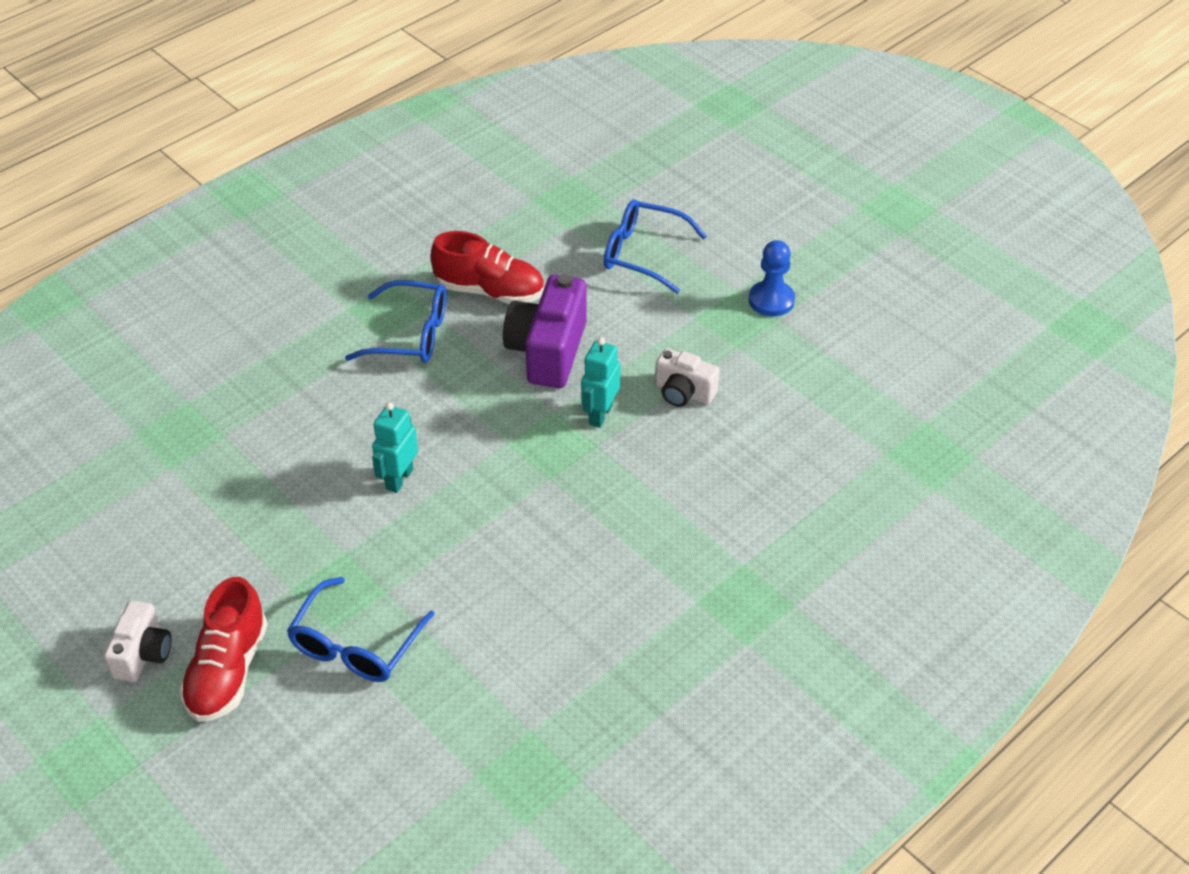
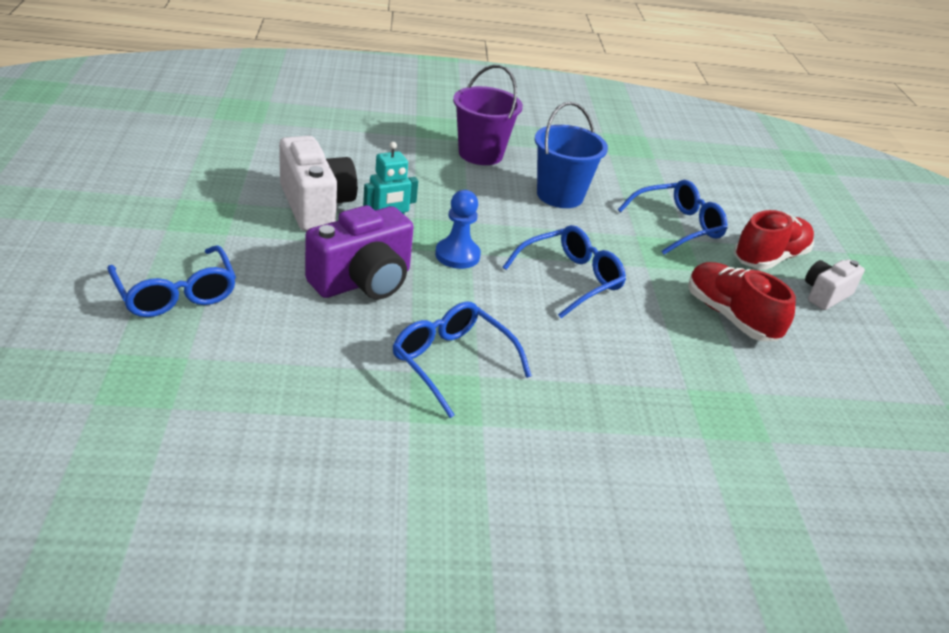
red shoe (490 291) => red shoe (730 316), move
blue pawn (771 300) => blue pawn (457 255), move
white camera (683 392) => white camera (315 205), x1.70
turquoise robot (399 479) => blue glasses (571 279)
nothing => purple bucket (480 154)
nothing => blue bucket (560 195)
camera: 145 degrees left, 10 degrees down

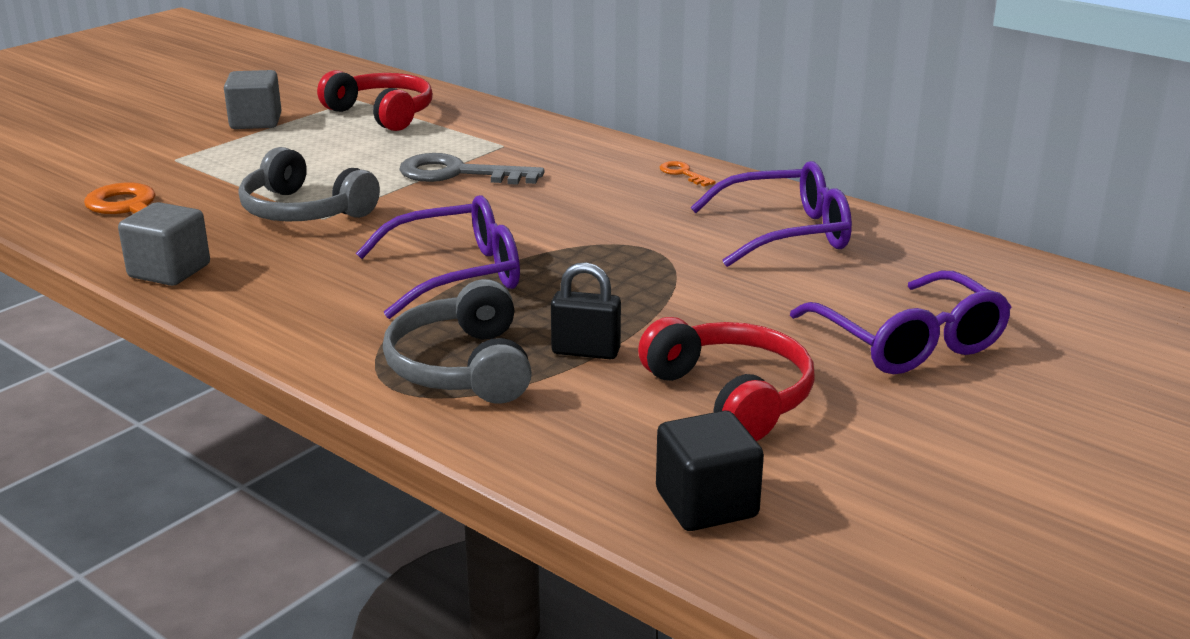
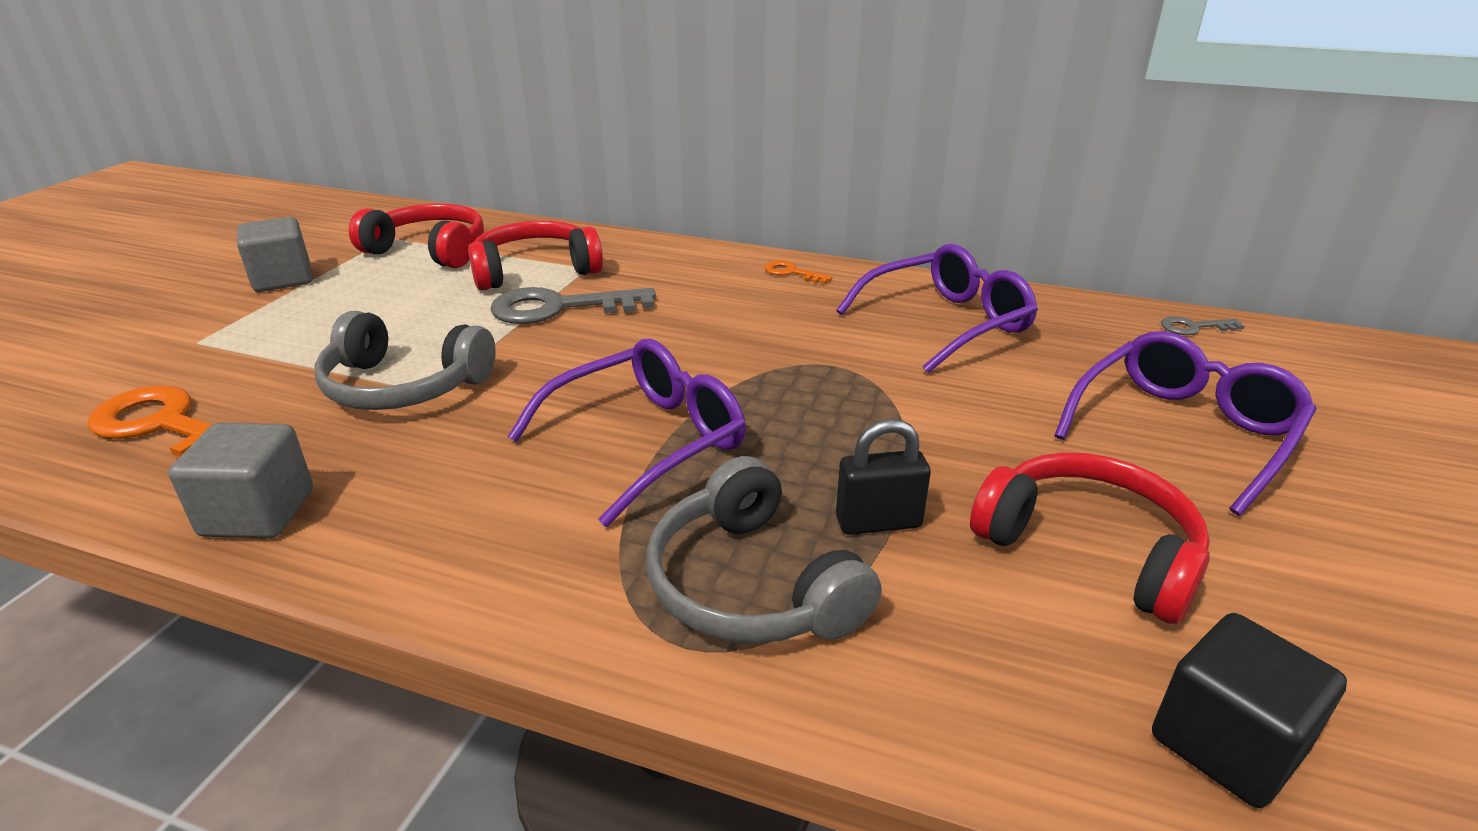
purple glasses (909 342) => purple glasses (1183 431), 90 degrees counterclockwise
nothing => red headphones (535 270)
nothing => grey key (1194 327)
camera: 20 degrees left, 5 degrees up

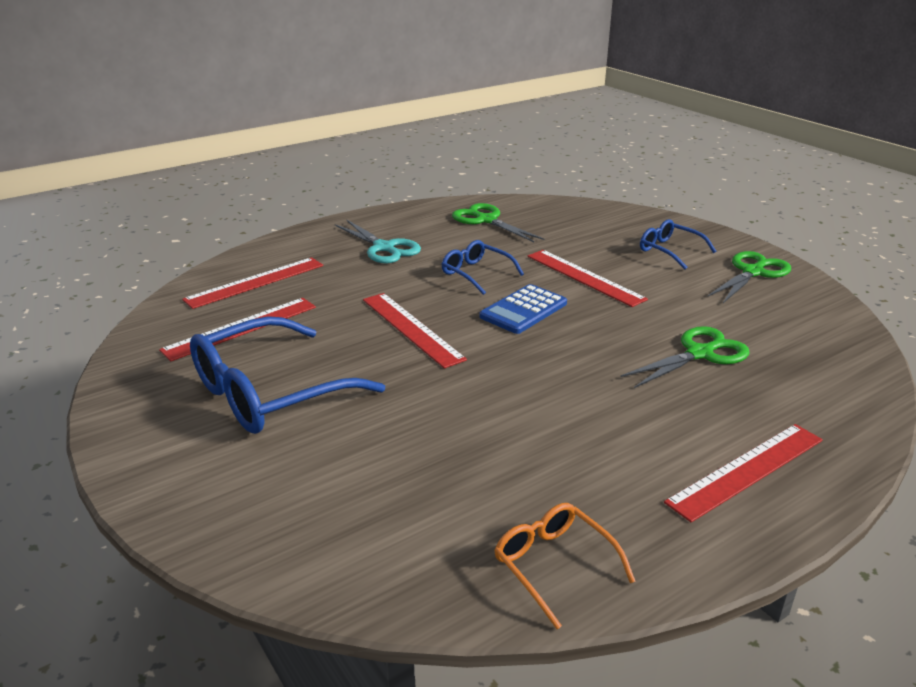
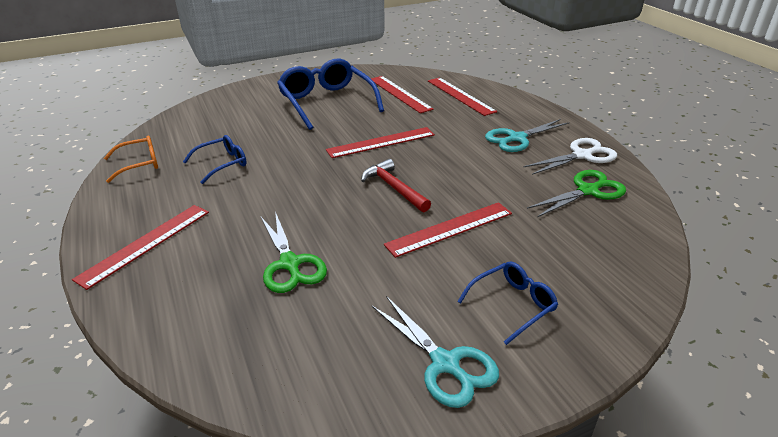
blue glasses (476 274) => blue glasses (222 164), move
green scissors (753 272) => turquoise scissors (445 364)
blue calculator (523 310) => red hammer (394 188)
red ruler (747 470) => red ruler (145 244), 60 degrees clockwise
nothing => white scissors (582 155)
camera: 100 degrees right, 5 degrees up

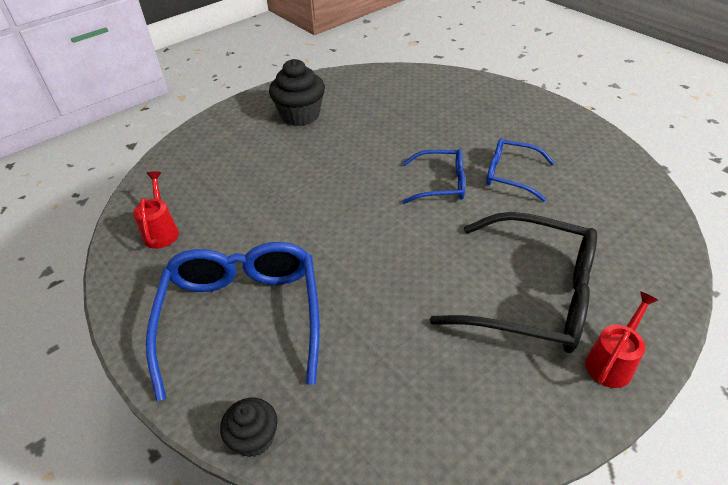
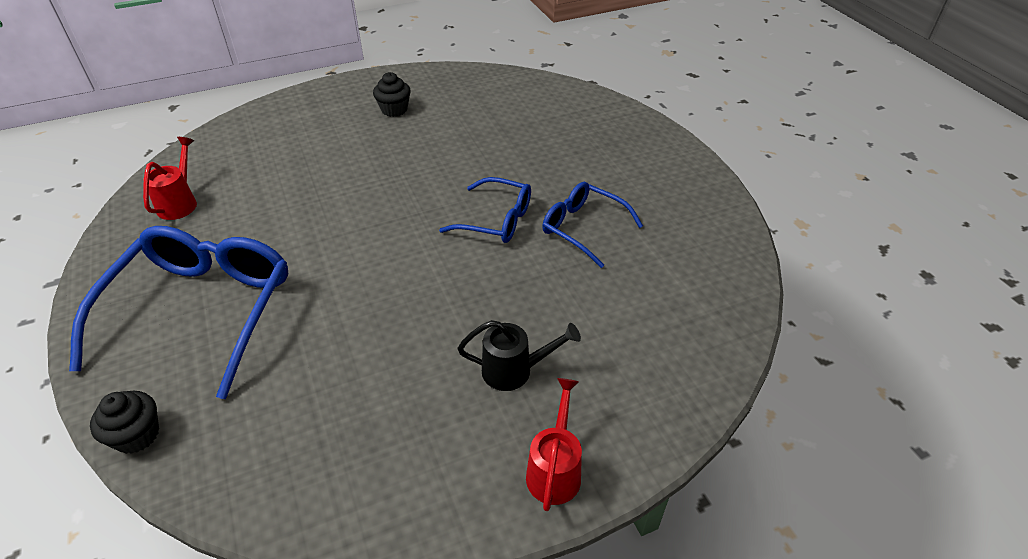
black cupcake (300 115) => black cupcake (394 109), x0.58
black glasses (532 295) => black watering can (514 370)
red watering can (612 362) => red watering can (555 469), 45 degrees counterclockwise
camera: 15 degrees right, 0 degrees up

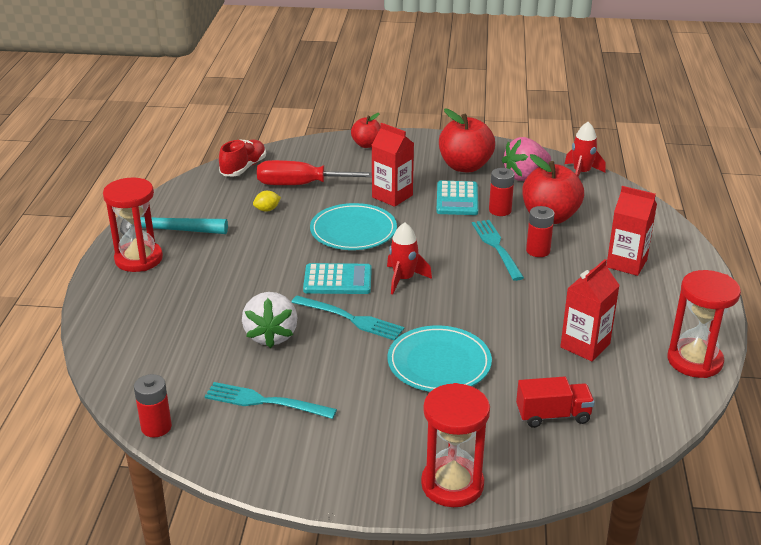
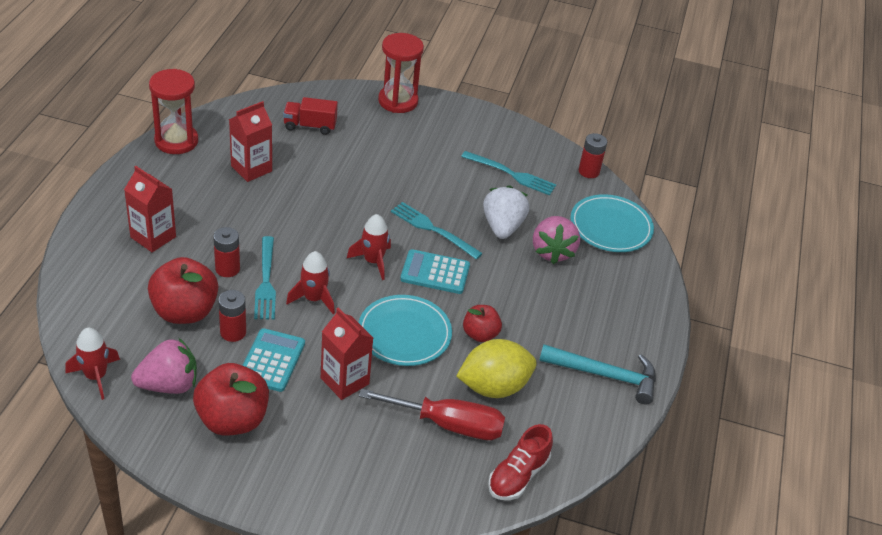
red apple (366 144) => red apple (480 334), move
red hourglass (138 259) => nothing
yellow lemon (267 210) => yellow lemon (493 387), x2.41
turquoise plate (439 363) => turquoise plate (610 227), move
nothing => pink strawberry (552 251)
nothing => red rocket (314 299)
camera: 175 degrees left, 10 degrees up

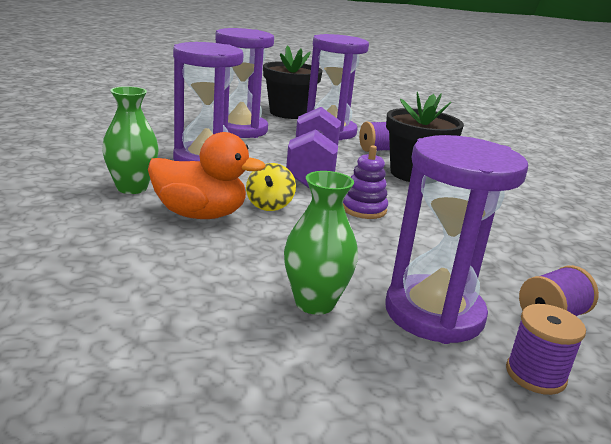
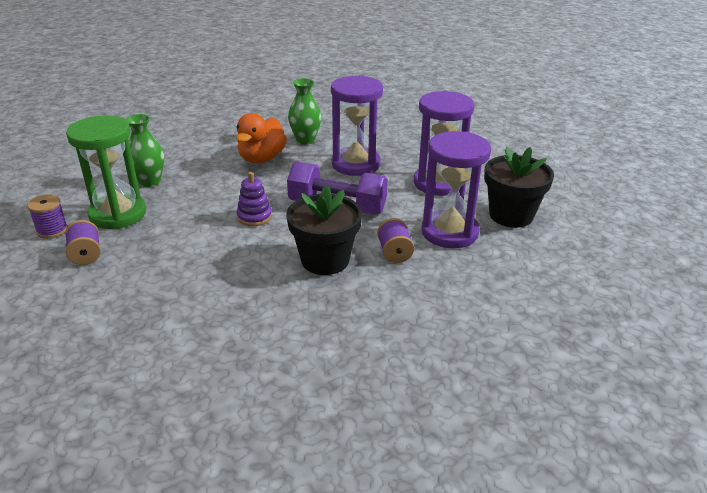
purple hourglass (434 313) => green hourglass (118 214)
yellow spinning top (269 205) => nothing
camera: 105 degrees right, 10 degrees up

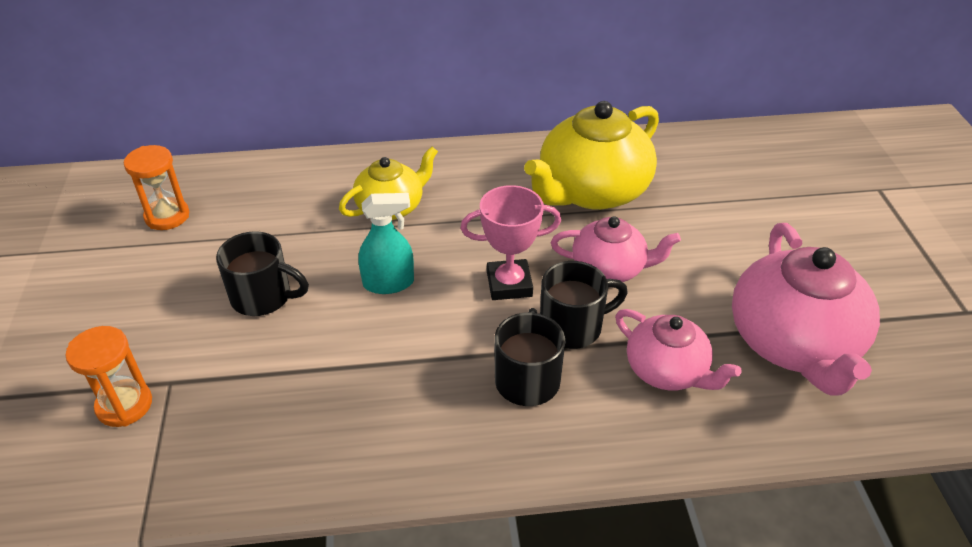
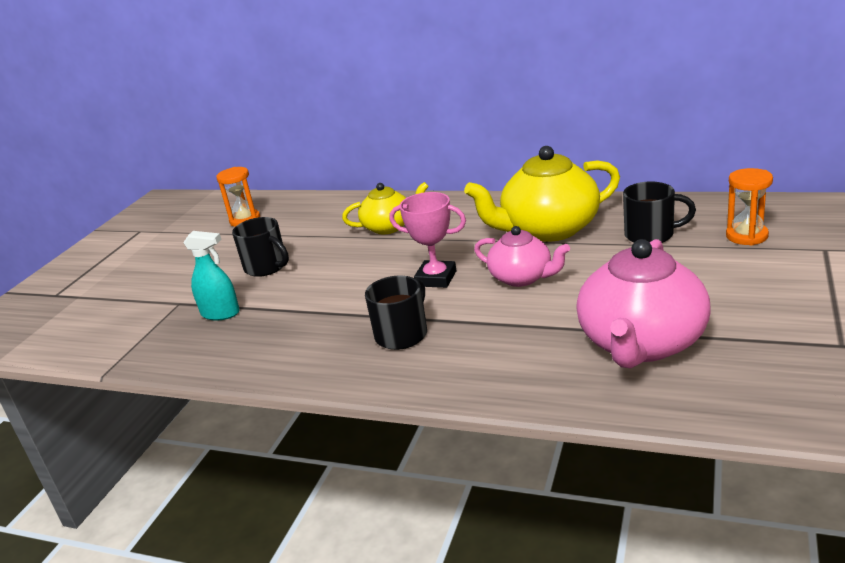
turquoise spray bottle (389 283) => turquoise spray bottle (220 313), move
black mug (573 327) => black mug (651 235), move
pink teapot (667 370) => nothing
orange hourglass (124 405) => orange hourglass (746 236), move
camera: 30 degrees right, 15 degrees down

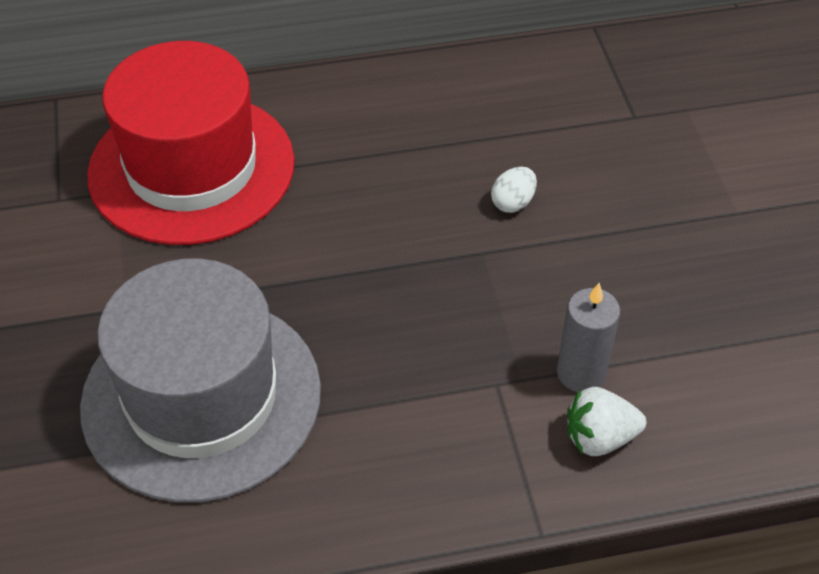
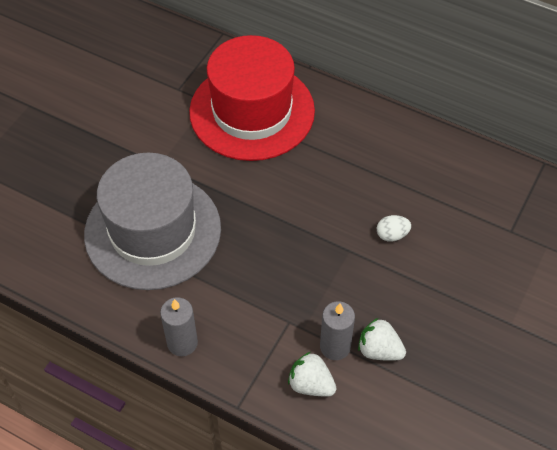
nothing => grey candle (182 343)
nothing => white strawberry (379 350)
camera: 40 degrees right, 5 degrees up

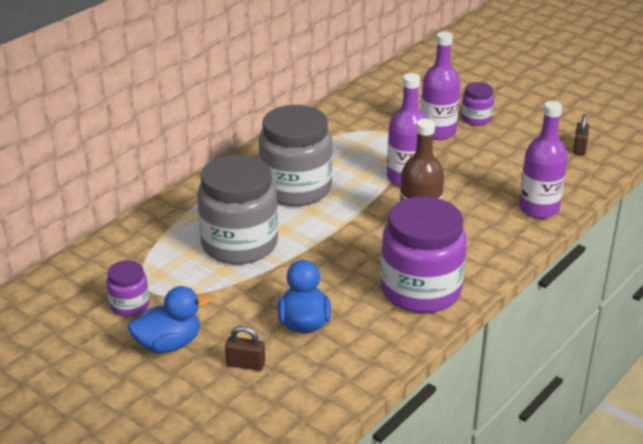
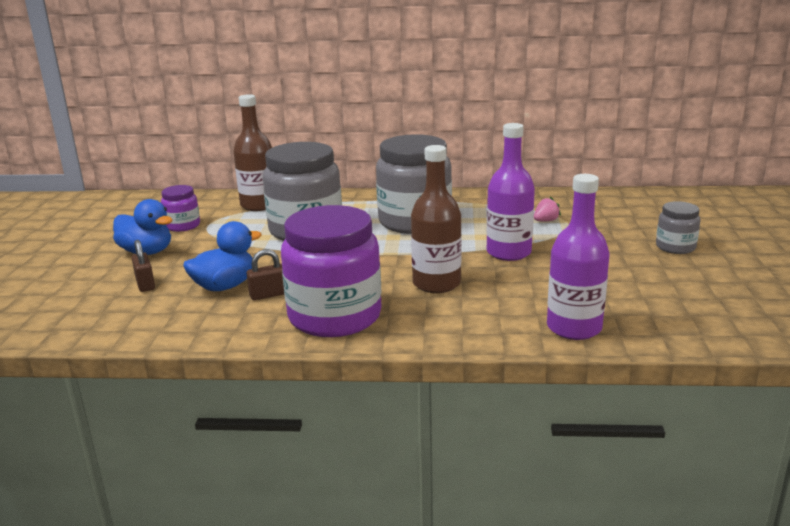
purple bottle (437 132) => nothing
purple jar (476 118) => grey jar (675 247)
brown padlock (579 148) => brown padlock (269 294), move
nothing => brown bottle (259 205)
nothing => pink strawberry (545 221)
camera: 55 degrees right, 10 degrees down

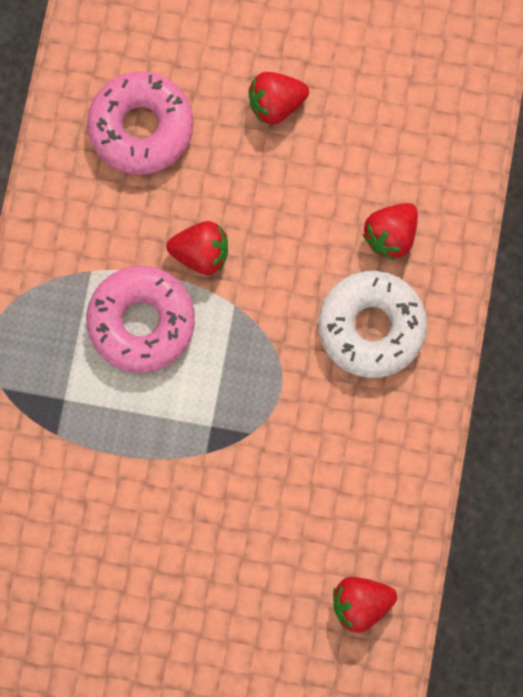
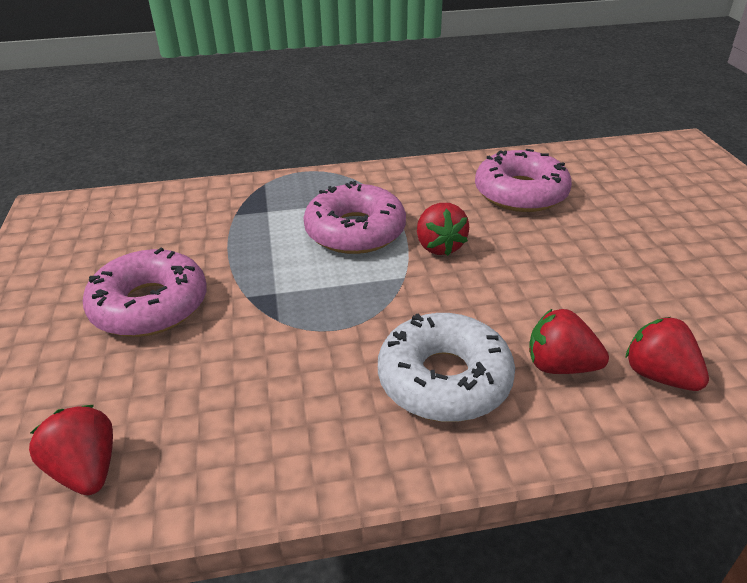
red strawberry (276 104) => red strawberry (659 376), move
nothing => pink donut (150 306)
camera: 70 degrees right, 40 degrees down

